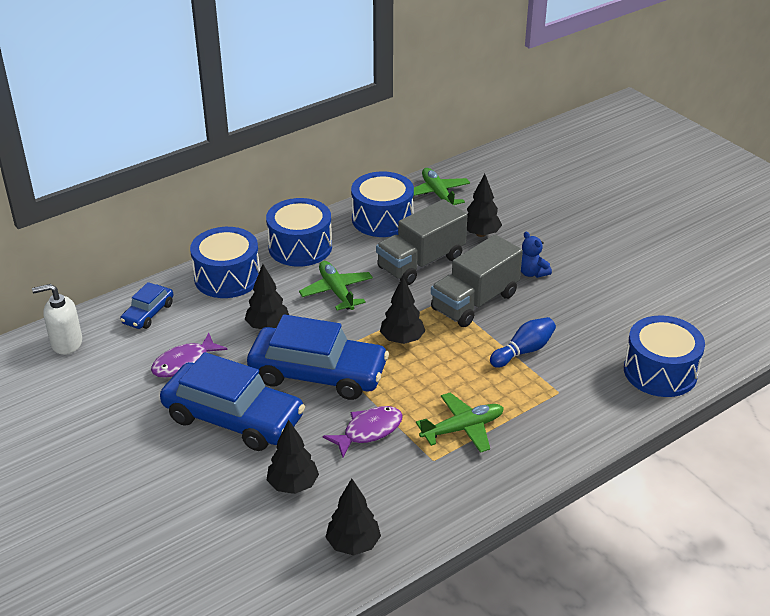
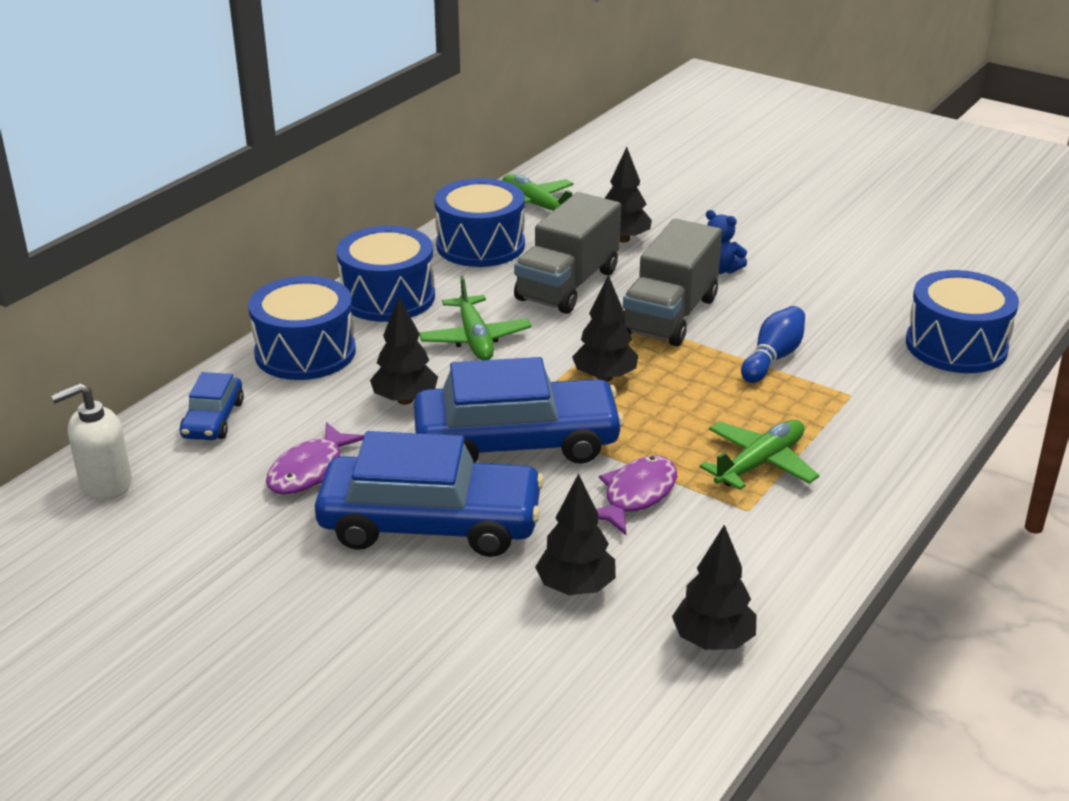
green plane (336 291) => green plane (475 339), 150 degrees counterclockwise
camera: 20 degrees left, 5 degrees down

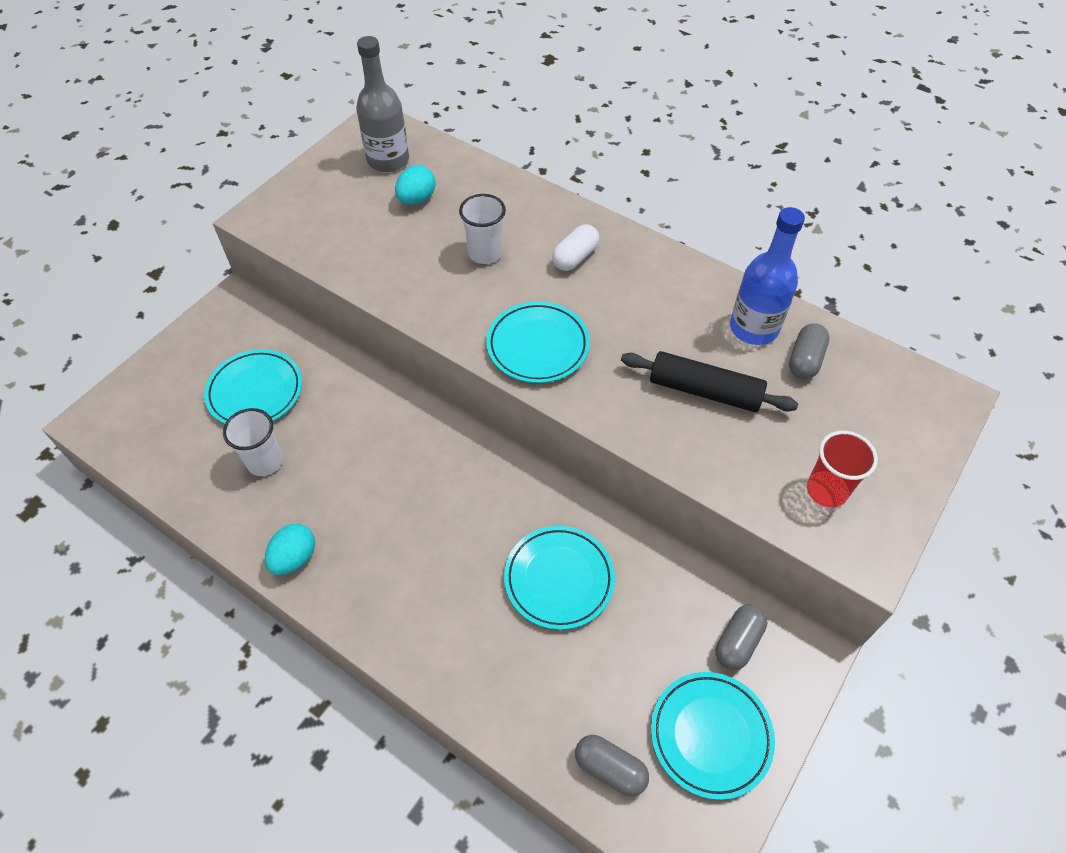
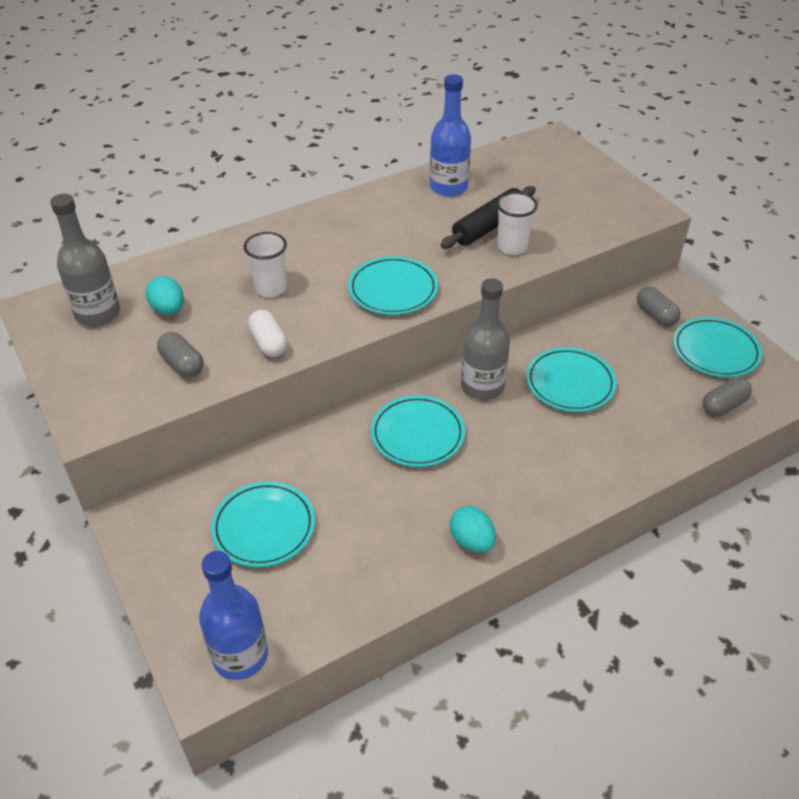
white capsule (575 257) => white capsule (269 343), move
grey capsule (805 360) => grey capsule (182 364), move
white cup (265 461) => white cup (512 247), move
red cup (826 490) => nothing
nothing => grey bottle (482 386)
nothing => turquoise plate (417 435)
nothing => blue bottle (240 655)
camera: 65 degrees left, 10 degrees down

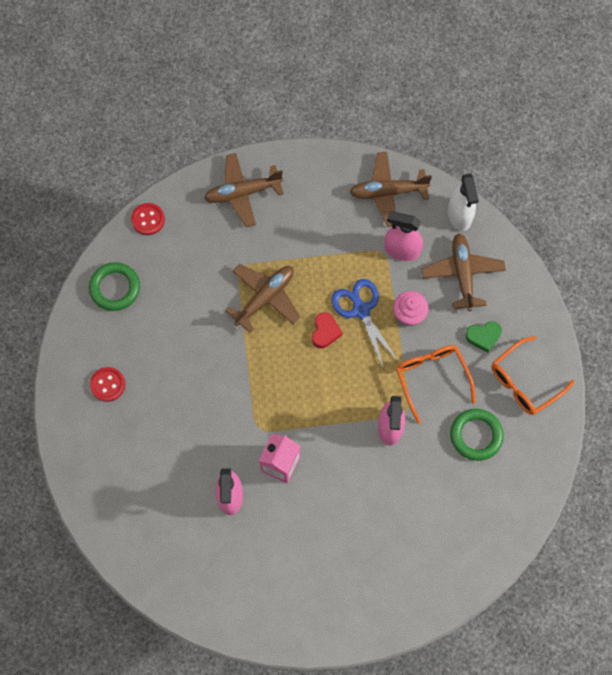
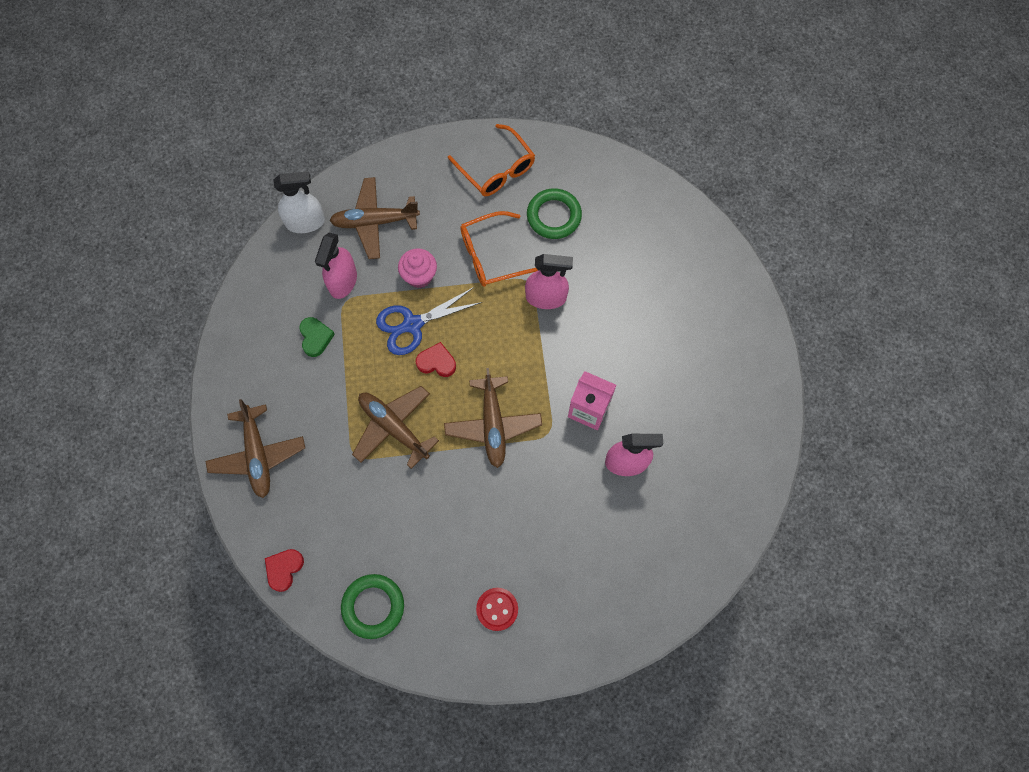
brown plane (388 192) => brown plane (493 425), move
red button (148 219) => red heart (284 569)
green heart (483 336) => green heart (315 337), move
camera: 90 degrees left, 0 degrees up

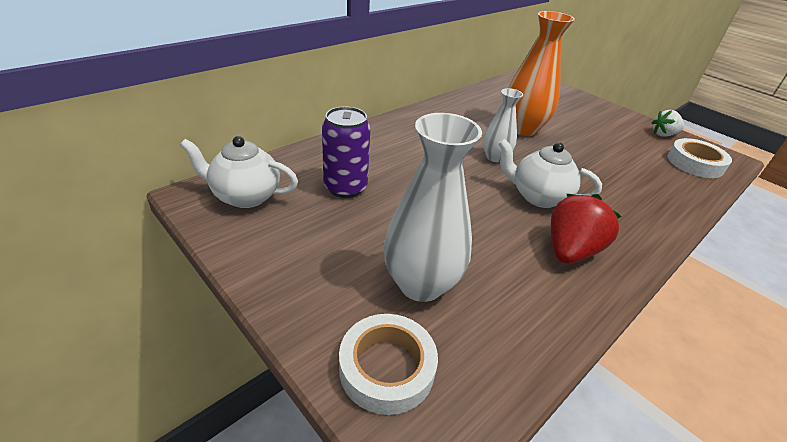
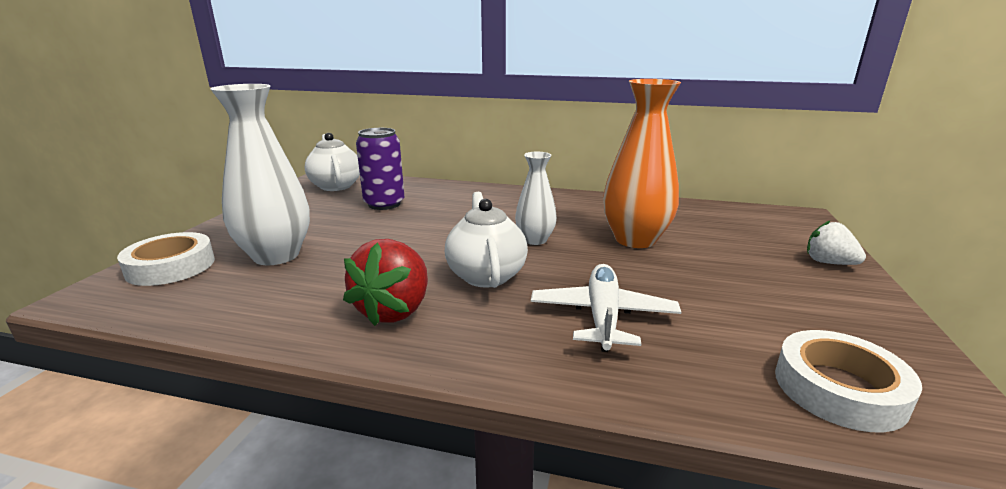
white strawberry (663 134) => white strawberry (828 263), move
red strawberry (570 250) => red strawberry (394 310), 105 degrees clockwise
nothing => white plane (602 316)
camera: 60 degrees right, 15 degrees down

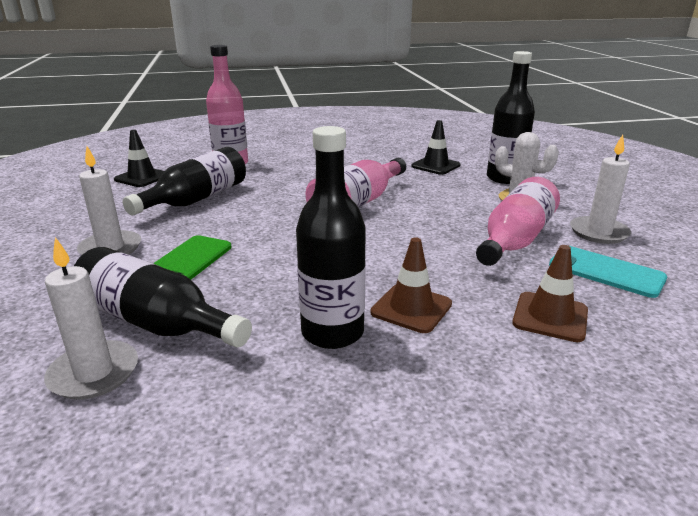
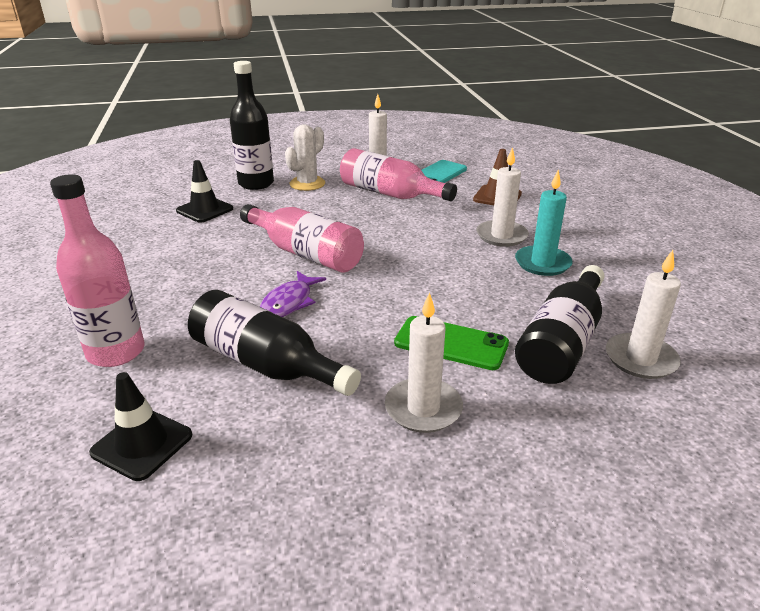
black bottle (332 332) => turquoise candle (542 263)
brown traffic cone (411 308) => white candle (501 236)
nothing => purple fish (289 302)
camera: 90 degrees left, 5 degrees up

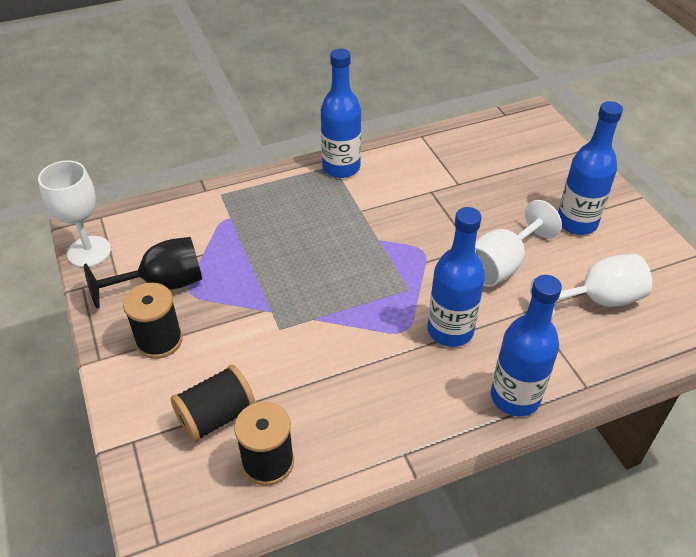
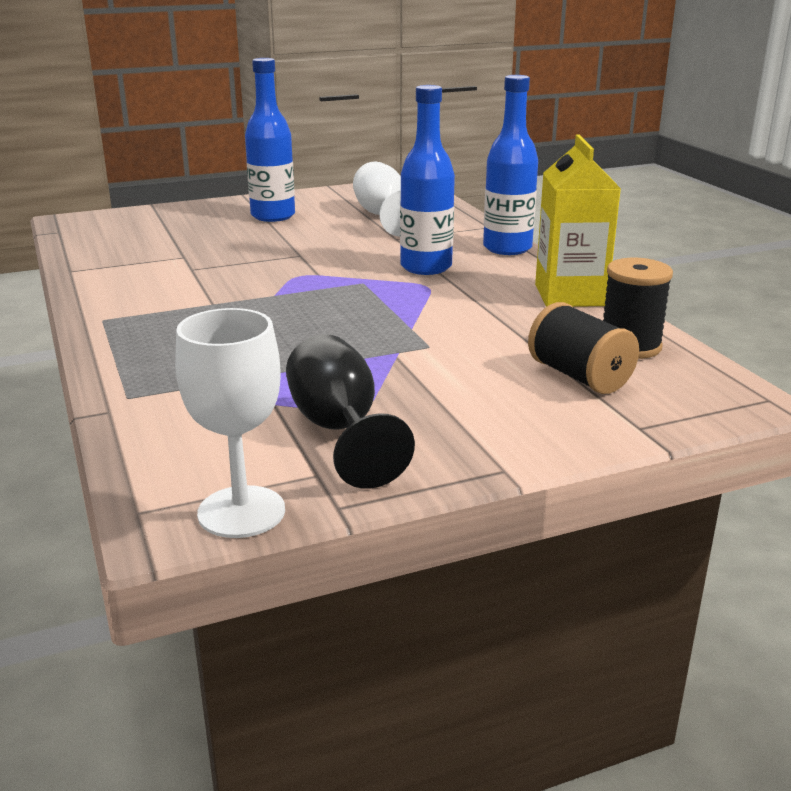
blue bottle (341 167) => nothing
white goblet (501 265) => nothing
black spool (159 340) => nothing
nothing => yellow carton (570 295)
camera: 90 degrees left, 20 degrees down

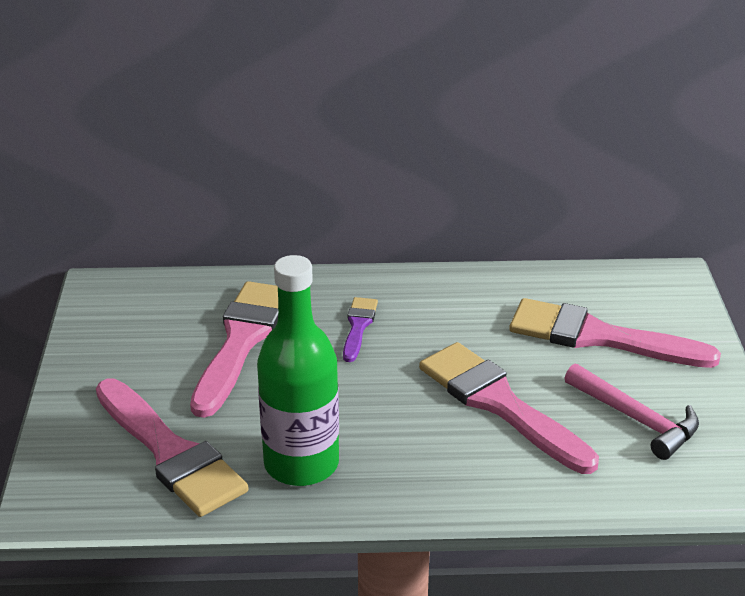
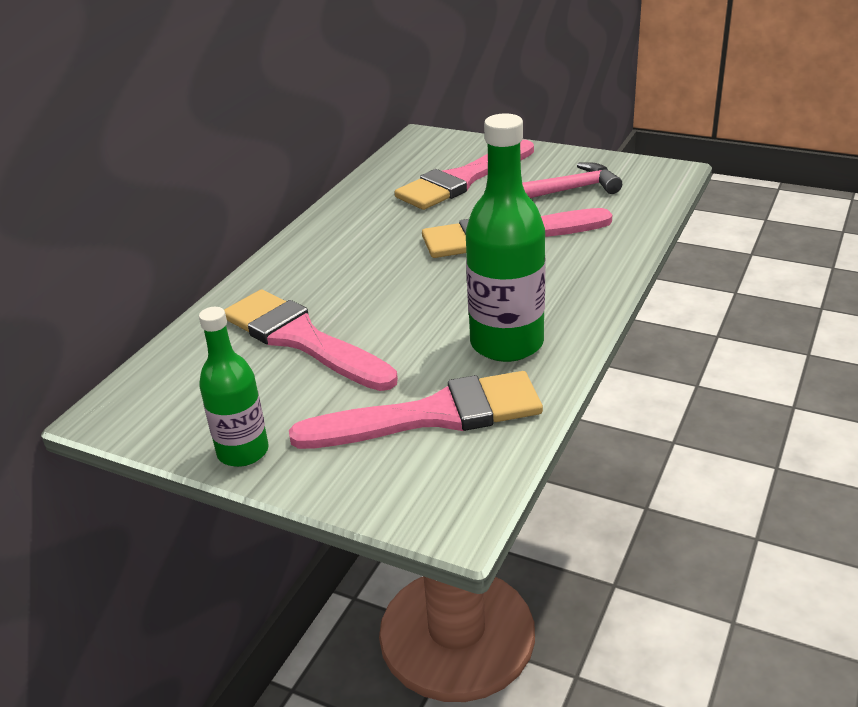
purple brush (358 326) => nothing
nothing => green bottle (243 452)
camera: 60 degrees left, 0 degrees up

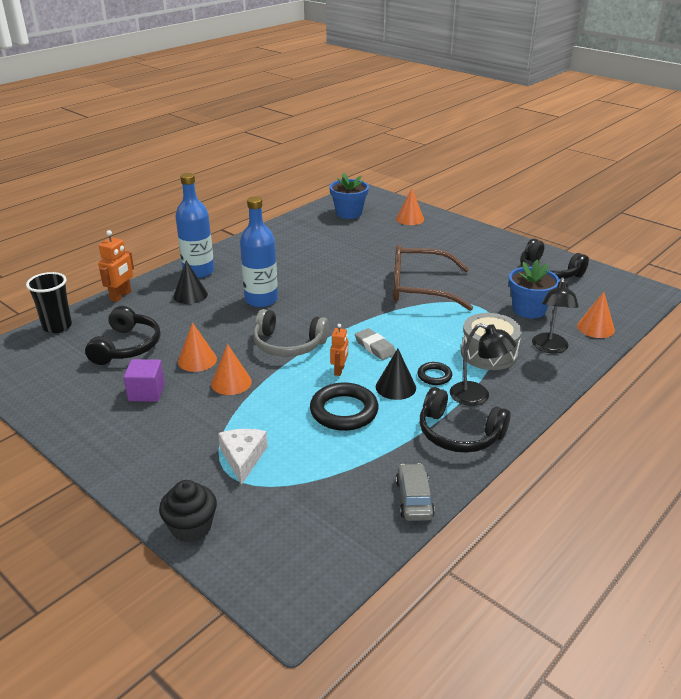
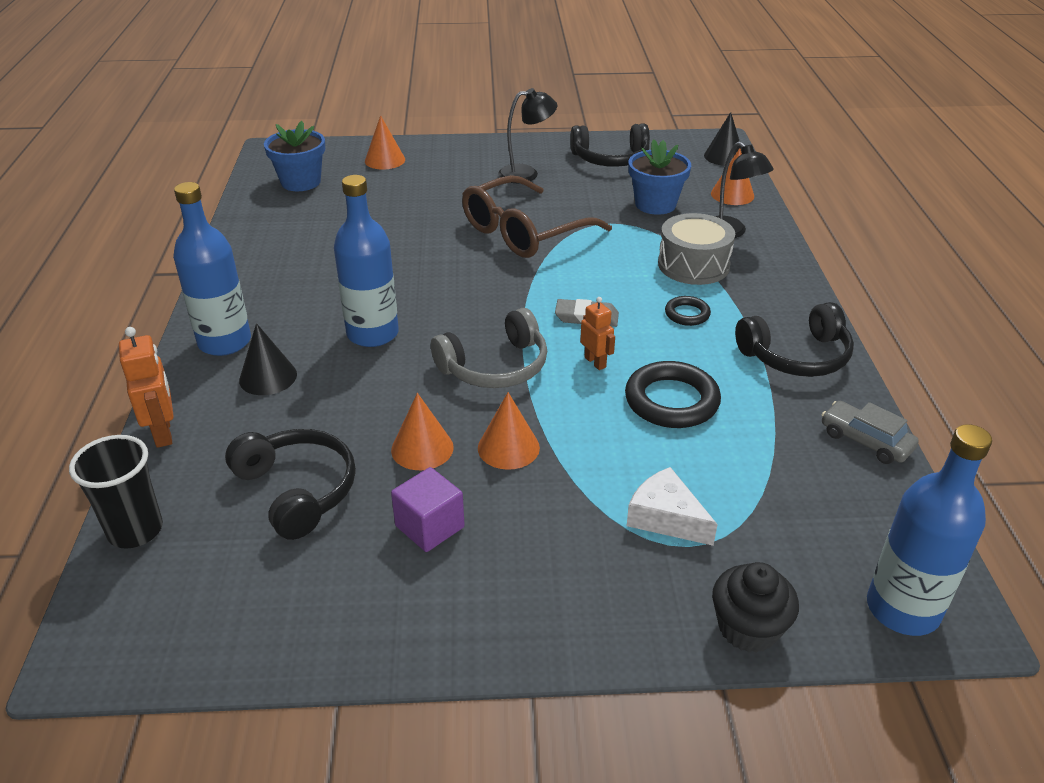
black lamp (477 397) => black lamp (526 173), move
black cone (395 387) => black cone (724 156), move
nothing => blue bottle (902 609)
camera: 45 degrees left, 5 degrees up

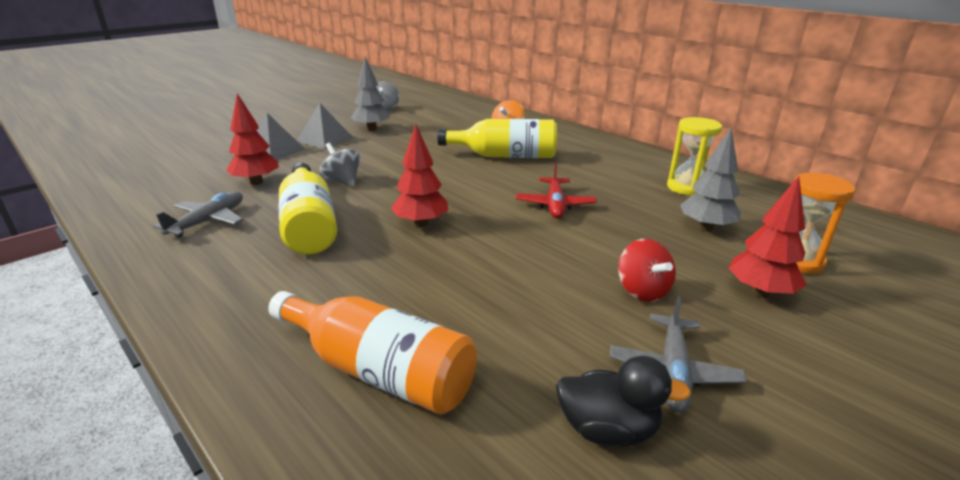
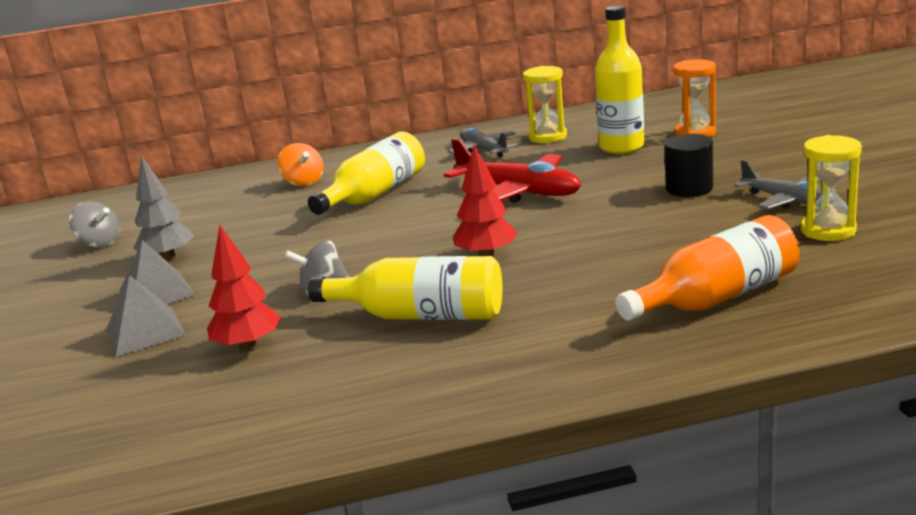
grey tree (706 228) => yellow bottle (621 147)
red plane (555 205) => red plane (518 192), x1.60
red tree (760 292) => nothing
grey plane (208 221) => grey plane (483 150), move
red spinning top (642 291) => black cylinder (689 188)
black duck (608 430) => yellow hourglass (828 230)
camera: 55 degrees left, 5 degrees down

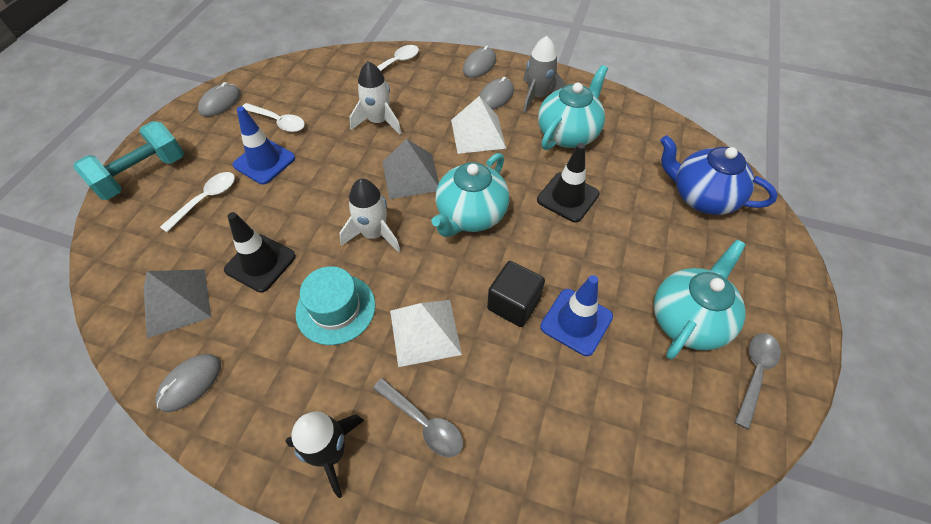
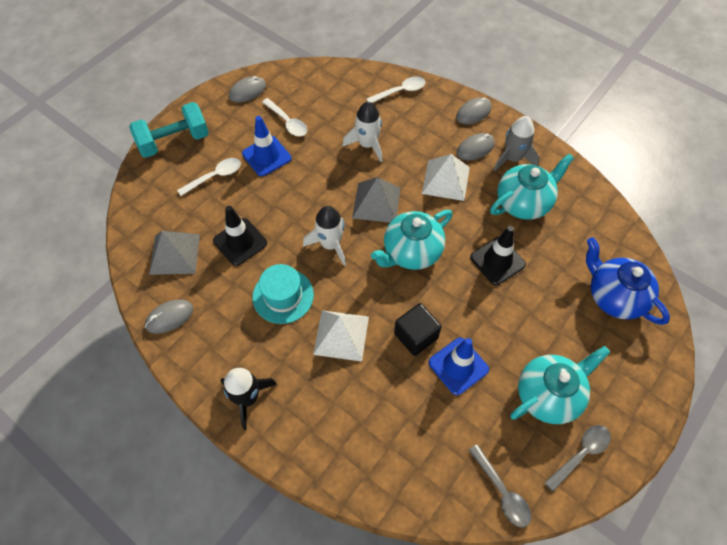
grey spoon (424 423) => grey spoon (502 491), move
camera: 20 degrees right, 5 degrees up

